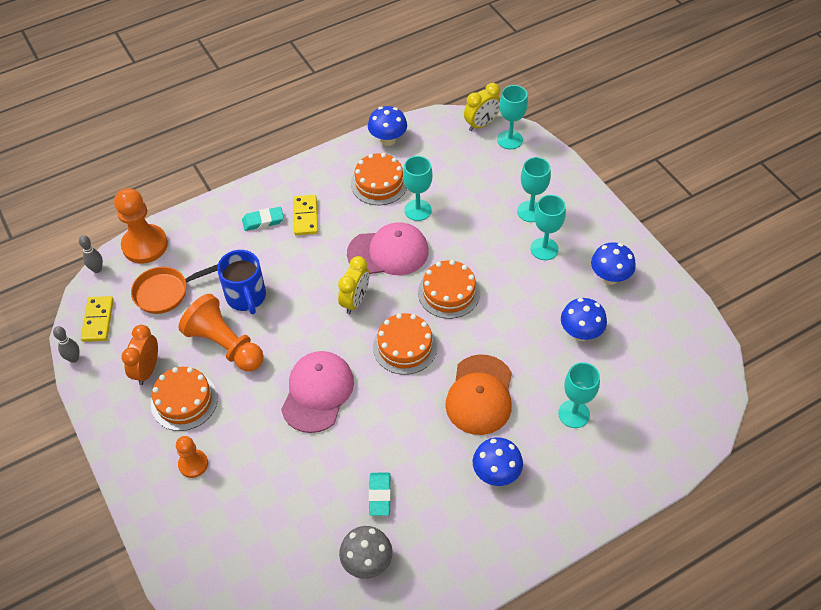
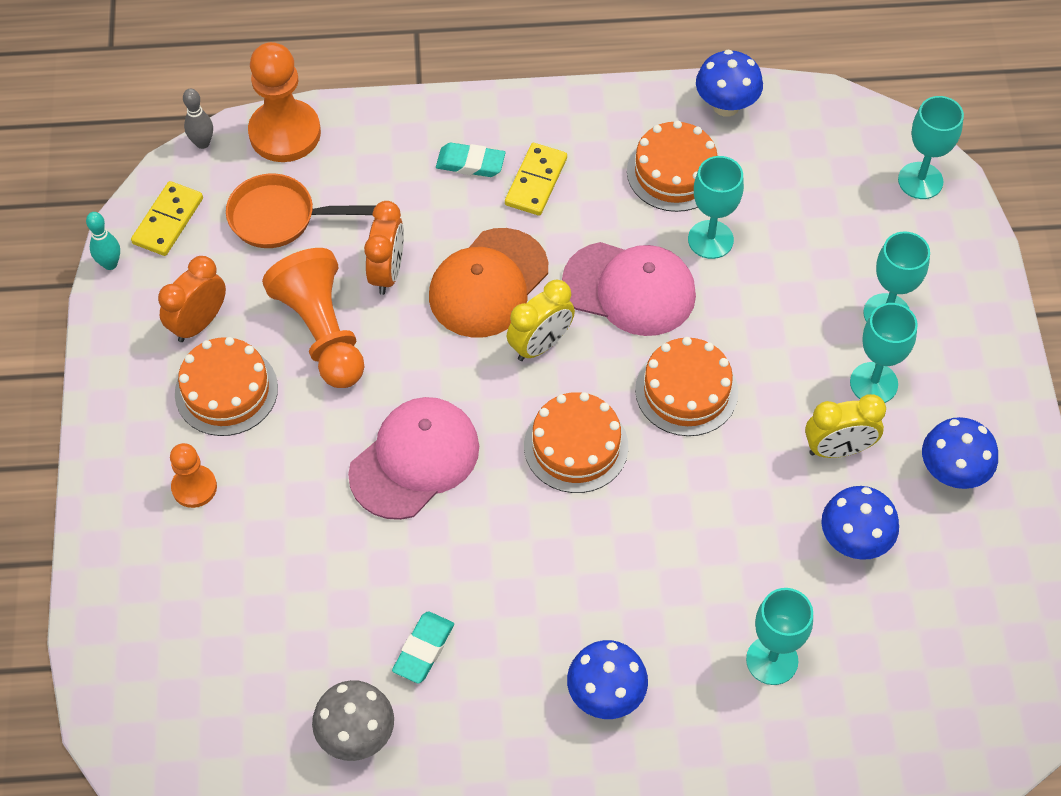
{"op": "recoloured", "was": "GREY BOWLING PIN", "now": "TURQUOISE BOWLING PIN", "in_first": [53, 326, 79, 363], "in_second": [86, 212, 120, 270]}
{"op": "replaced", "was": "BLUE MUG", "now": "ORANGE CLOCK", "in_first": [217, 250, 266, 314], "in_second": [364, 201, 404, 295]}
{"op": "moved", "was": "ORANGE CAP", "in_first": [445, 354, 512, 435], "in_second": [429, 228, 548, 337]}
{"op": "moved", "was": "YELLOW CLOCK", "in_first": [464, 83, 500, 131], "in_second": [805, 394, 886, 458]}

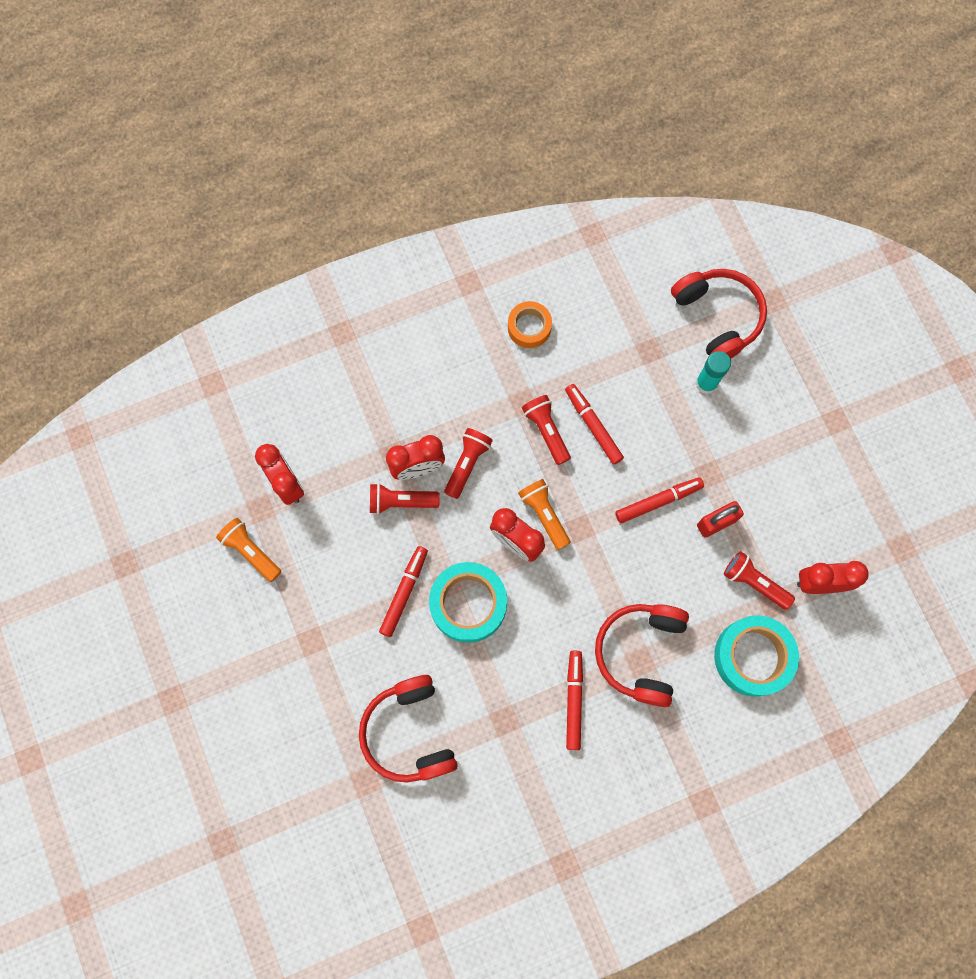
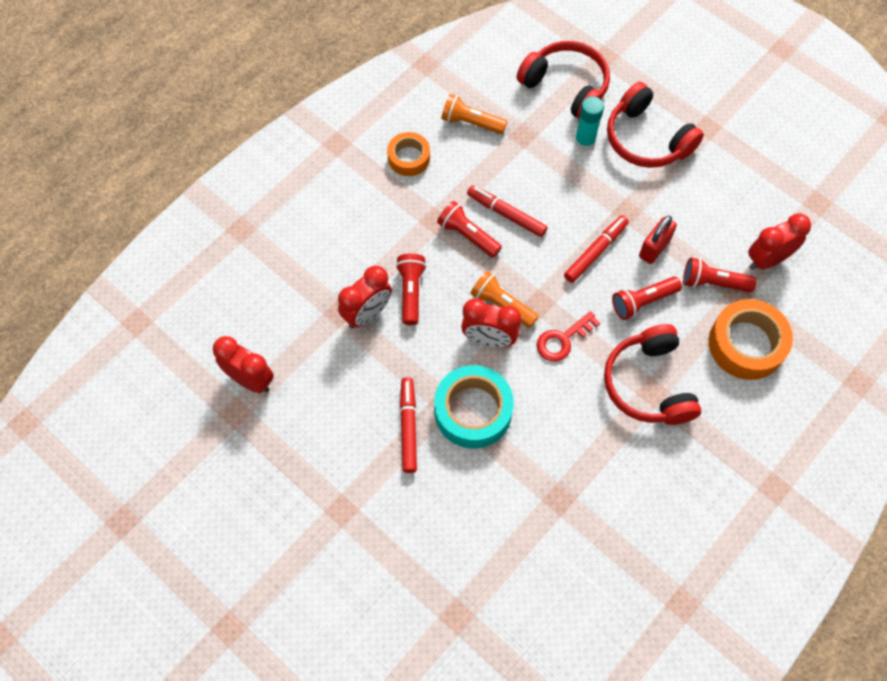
{"op": "moved", "was": "ORANGE FLASHLIGHT", "in_first": [216, 518, 281, 582], "in_second": [441, 94, 507, 134]}
{"op": "moved", "was": "RED HEADPHONES", "in_first": [359, 675, 458, 783], "in_second": [607, 82, 704, 168]}
{"op": "moved", "was": "RED FLASHLIGHT", "in_first": [370, 483, 440, 514], "in_second": [612, 277, 682, 320]}
{"op": "removed", "was": "RED MARKER", "in_first": [566, 651, 583, 750]}
{"op": "recoloured", "was": "TURQUOISE TAPE", "now": "ORANGE TAPE", "in_first": [714, 615, 799, 697], "in_second": [709, 299, 793, 380]}
{"op": "added", "now": "RED KEY", "in_second": [537, 311, 600, 362]}

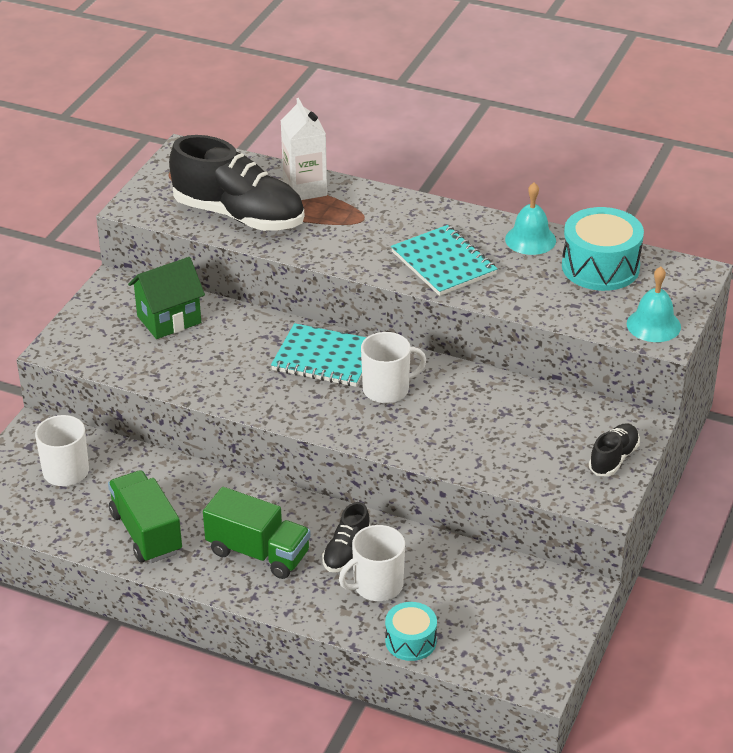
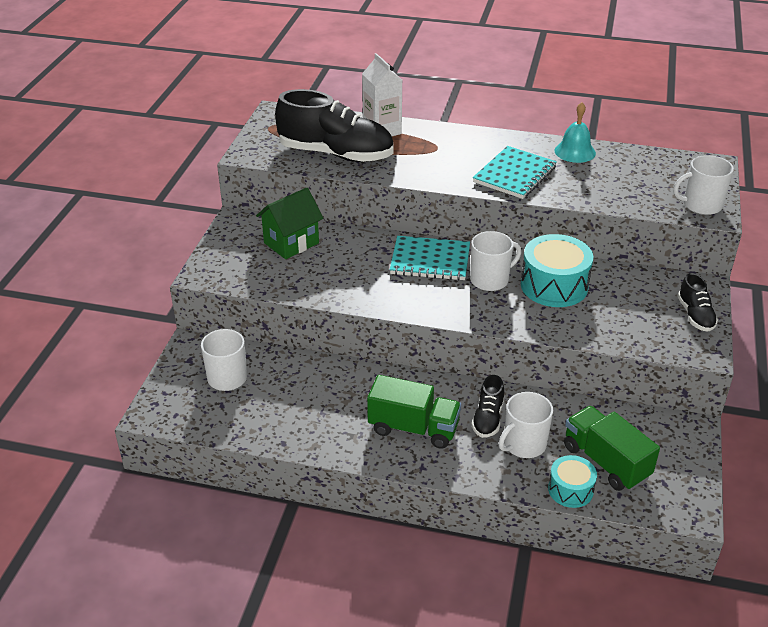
{"op": "moved", "was": "GREEN TRUCK", "in_first": [108, 470, 182, 563], "in_second": [564, 406, 660, 491]}
{"op": "turned", "was": "TURQUOISE NOTEBOOK", "in_first": [391, 225, 497, 296], "in_second": [473, 146, 557, 199], "clockwise": 75}
{"op": "moved", "was": "TURQUOISE DRUM", "in_first": [562, 207, 644, 291], "in_second": [521, 234, 593, 307]}
{"op": "turned", "was": "BLACK SHOE", "in_first": [589, 423, 640, 476], "in_second": [678, 273, 718, 332], "clockwise": 150}
{"op": "replaced", "was": "TURQUOISE BELL", "now": "WHITE MUG", "in_first": [627, 266, 681, 342], "in_second": [673, 155, 734, 215]}

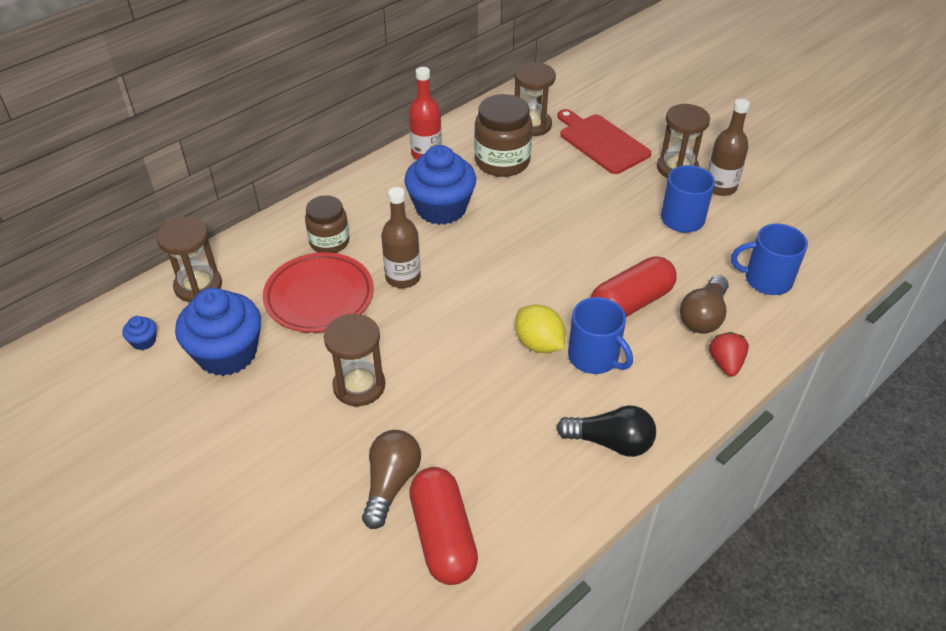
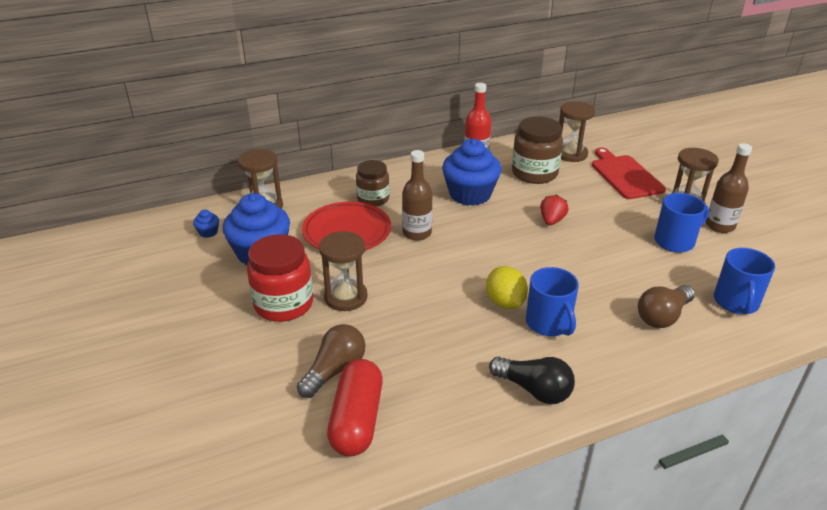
{"op": "removed", "was": "RED CAPSULE", "in_first": [590, 256, 677, 317]}
{"op": "moved", "was": "RED STRAWBERRY", "in_first": [709, 332, 749, 376], "in_second": [540, 194, 569, 225]}
{"op": "turned", "was": "BLUE MUG", "in_first": [731, 224, 808, 295], "in_second": [714, 248, 775, 314], "clockwise": -105}
{"op": "added", "now": "RED JAR", "in_second": [247, 234, 313, 322]}

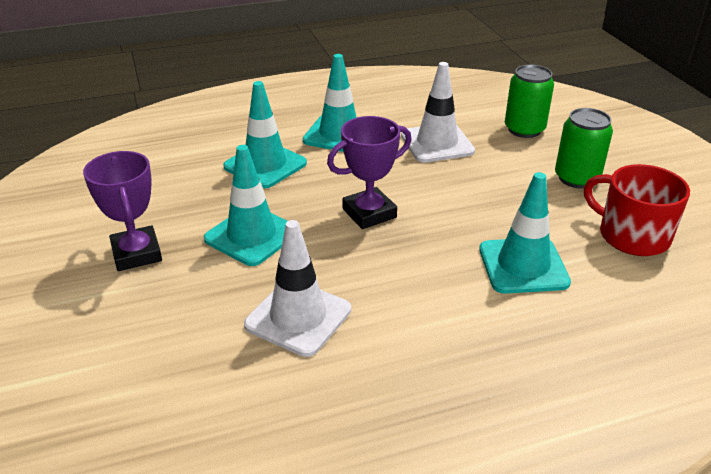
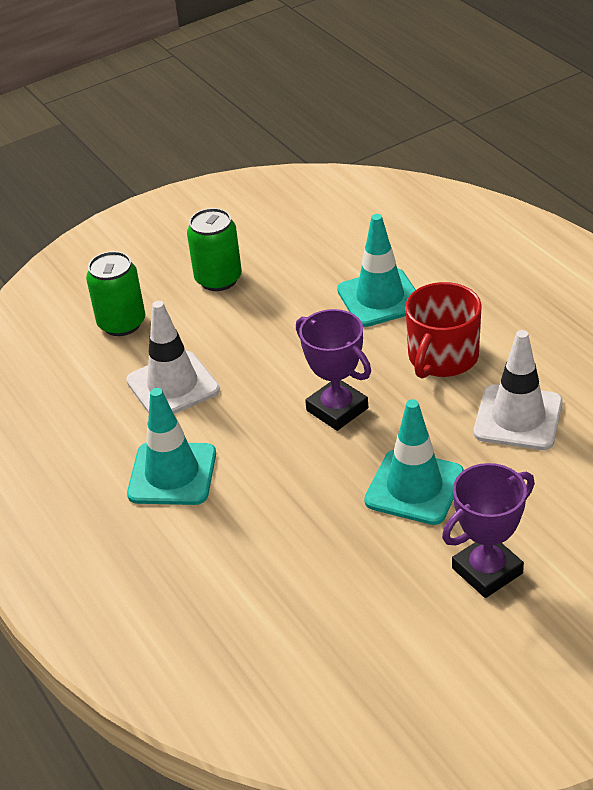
{"op": "removed", "was": "TURQUOISE TRAFFIC CONE", "in_first": [223, 81, 307, 188]}
{"op": "moved", "was": "RED MUG", "in_first": [584, 164, 690, 256], "in_second": [405, 282, 482, 379]}

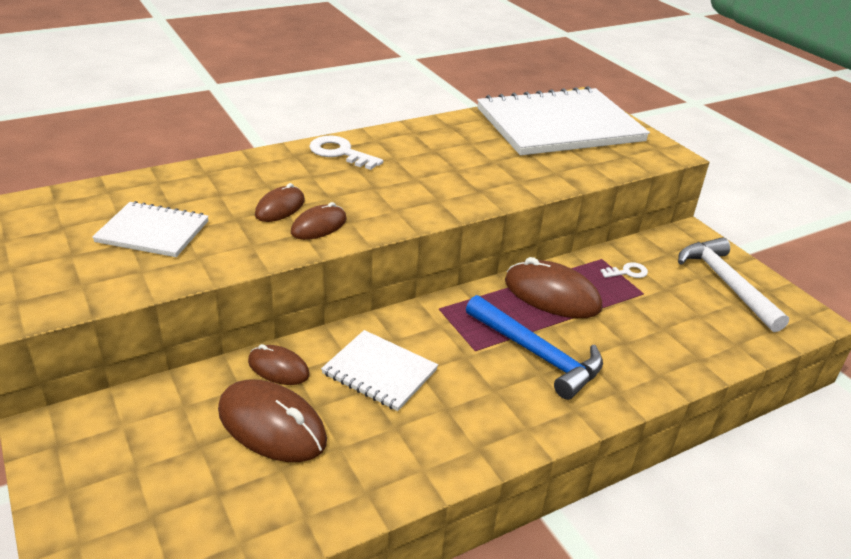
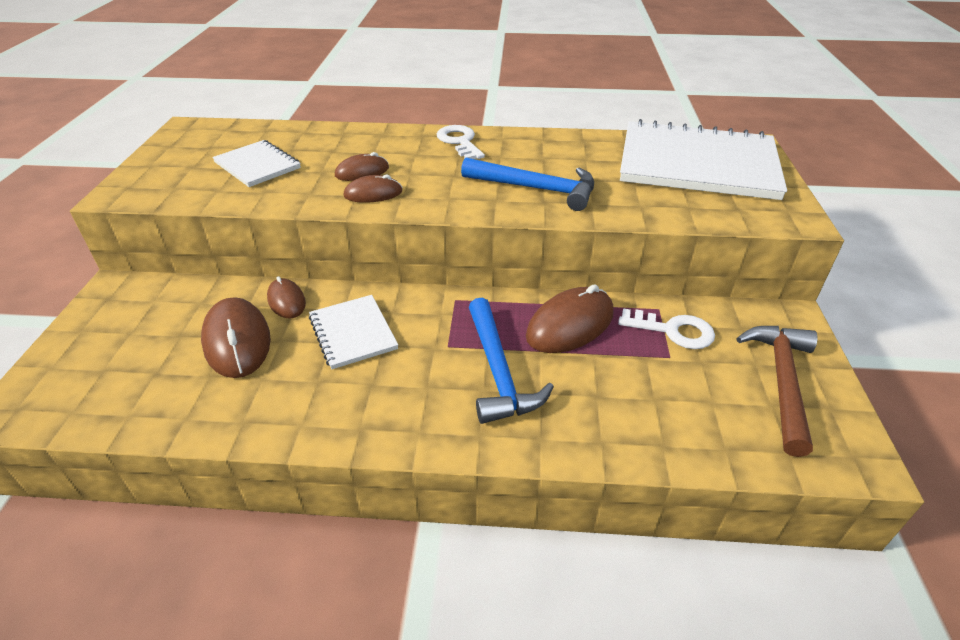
{"op": "turned", "was": "BROWN MOUSE", "in_first": [505, 257, 602, 318], "in_second": [526, 284, 614, 353], "clockwise": 75}
{"op": "resized", "was": "WHITE KEY", "in_first": [601, 262, 648, 278], "in_second": [618, 308, 715, 349], "ratio": 1.74}
{"op": "recoloured", "was": "WHITE HAMMER", "now": "BROWN HAMMER", "in_first": [678, 237, 789, 332], "in_second": [736, 326, 818, 457]}
{"op": "added", "now": "BLUE HAMMER", "in_second": [461, 158, 594, 211]}

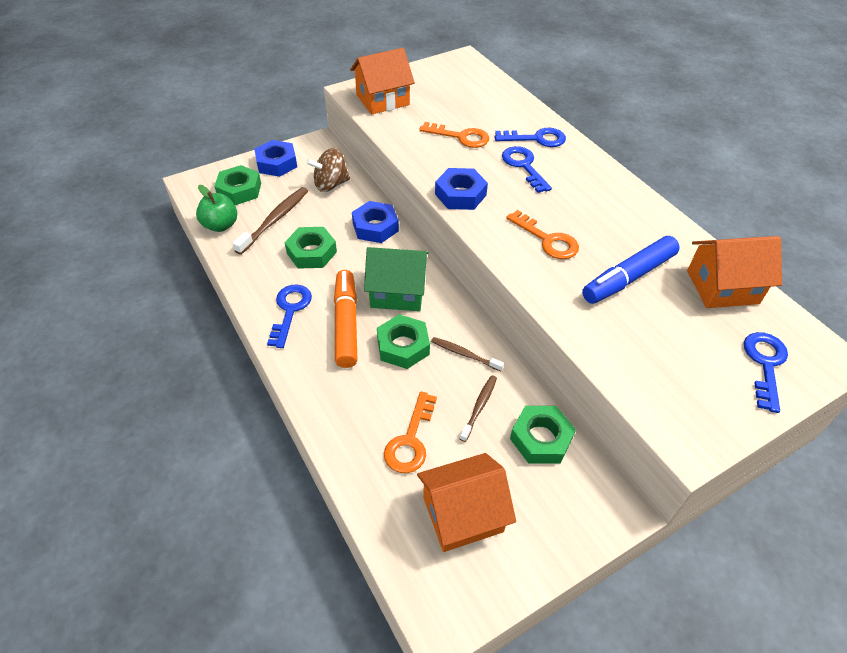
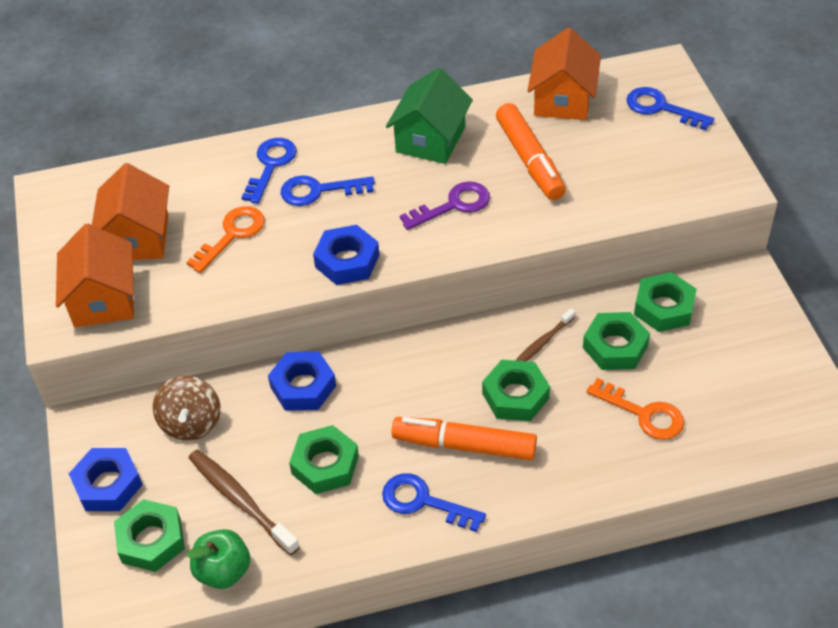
{"op": "moved", "was": "GREEN HOUSE", "in_first": [364, 247, 429, 311], "in_second": [386, 68, 473, 164]}
{"op": "moved", "was": "ORANGE HOUSE", "in_first": [417, 453, 516, 552], "in_second": [92, 163, 169, 260]}
{"op": "replaced", "was": "BROWN TOOTHBRUSH", "now": "GREEN NUT", "in_first": [460, 375, 497, 442], "in_second": [583, 312, 650, 370]}
{"op": "recoloured", "was": "ORANGE KEY", "now": "PURPLE KEY", "in_first": [506, 210, 579, 259], "in_second": [400, 181, 490, 230]}
{"op": "recoloured", "was": "BLUE MARKER", "now": "ORANGE MARKER", "in_first": [582, 236, 680, 304], "in_second": [496, 103, 566, 200]}

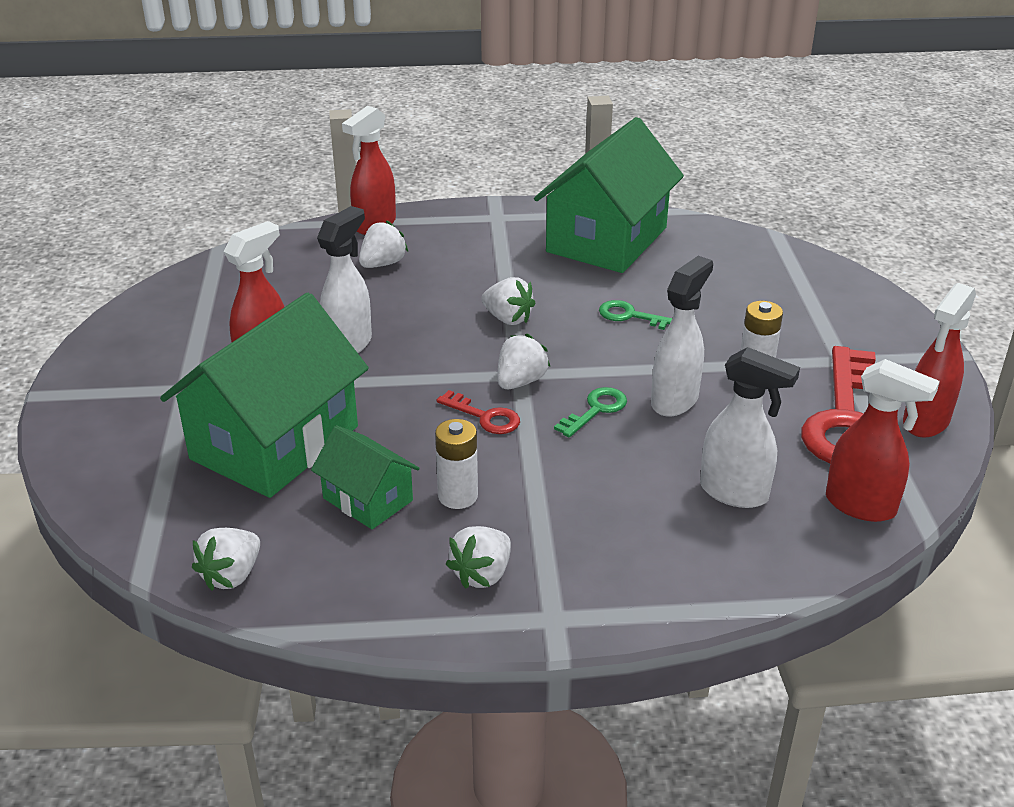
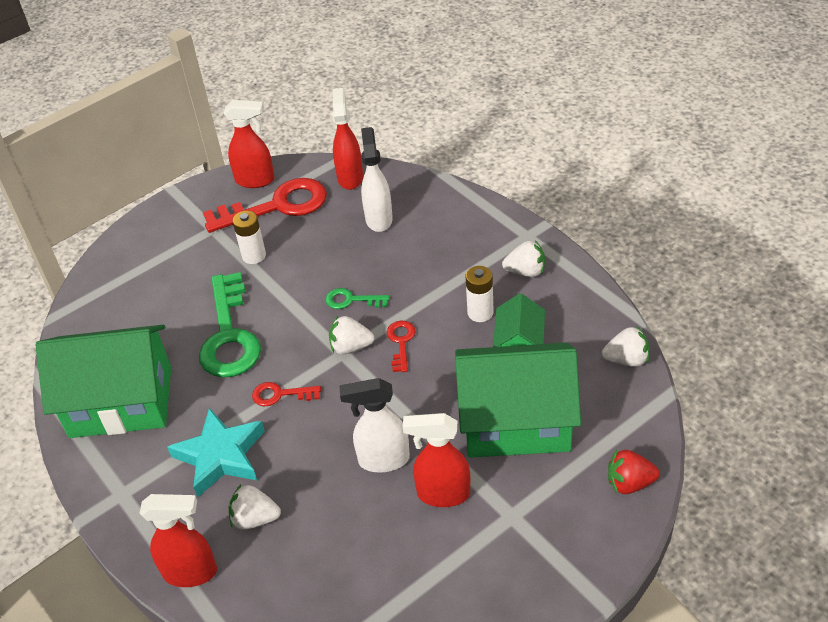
{"op": "replaced", "was": "WHITE STRAWBERRY", "now": "RED KEY", "in_first": [481, 277, 536, 325], "in_second": [252, 382, 321, 407]}
{"op": "resized", "was": "GREEN KEY", "in_first": [599, 300, 672, 330], "in_second": [199, 272, 261, 378], "ratio": 2.14}
{"op": "removed", "was": "WHITE SPRAY BOTTLE", "in_first": [651, 256, 713, 417]}
{"op": "added", "now": "TURQUOISE STAR", "in_second": [167, 408, 265, 497]}
{"op": "added", "now": "RED STRAWBERRY", "in_second": [608, 450, 660, 494]}

